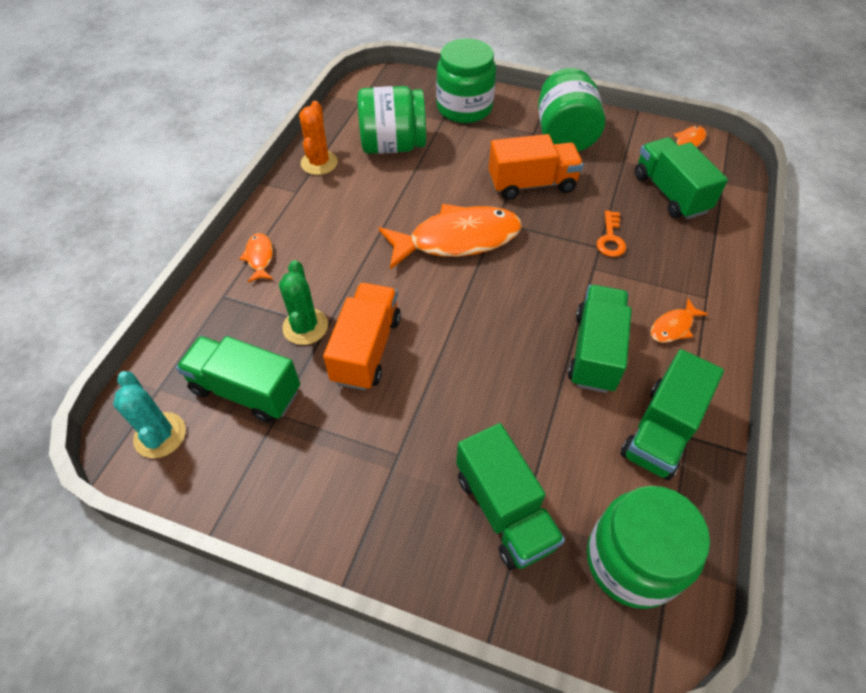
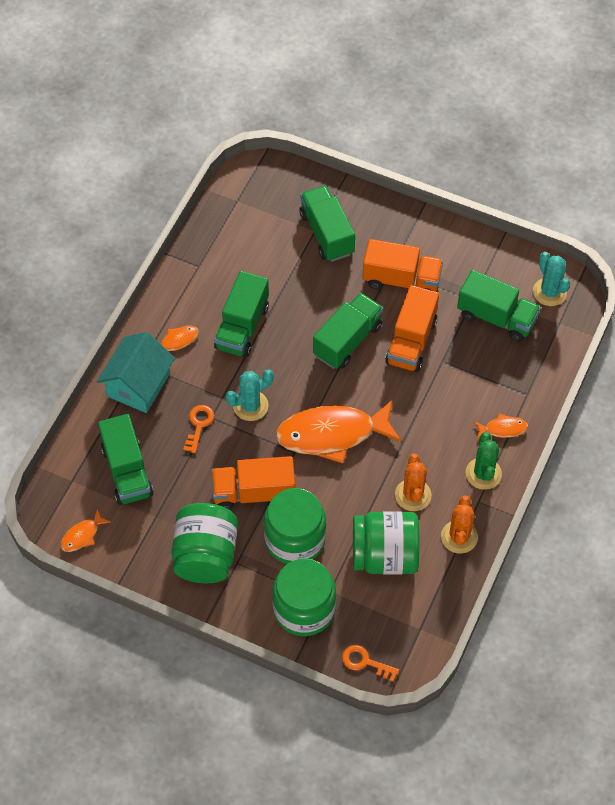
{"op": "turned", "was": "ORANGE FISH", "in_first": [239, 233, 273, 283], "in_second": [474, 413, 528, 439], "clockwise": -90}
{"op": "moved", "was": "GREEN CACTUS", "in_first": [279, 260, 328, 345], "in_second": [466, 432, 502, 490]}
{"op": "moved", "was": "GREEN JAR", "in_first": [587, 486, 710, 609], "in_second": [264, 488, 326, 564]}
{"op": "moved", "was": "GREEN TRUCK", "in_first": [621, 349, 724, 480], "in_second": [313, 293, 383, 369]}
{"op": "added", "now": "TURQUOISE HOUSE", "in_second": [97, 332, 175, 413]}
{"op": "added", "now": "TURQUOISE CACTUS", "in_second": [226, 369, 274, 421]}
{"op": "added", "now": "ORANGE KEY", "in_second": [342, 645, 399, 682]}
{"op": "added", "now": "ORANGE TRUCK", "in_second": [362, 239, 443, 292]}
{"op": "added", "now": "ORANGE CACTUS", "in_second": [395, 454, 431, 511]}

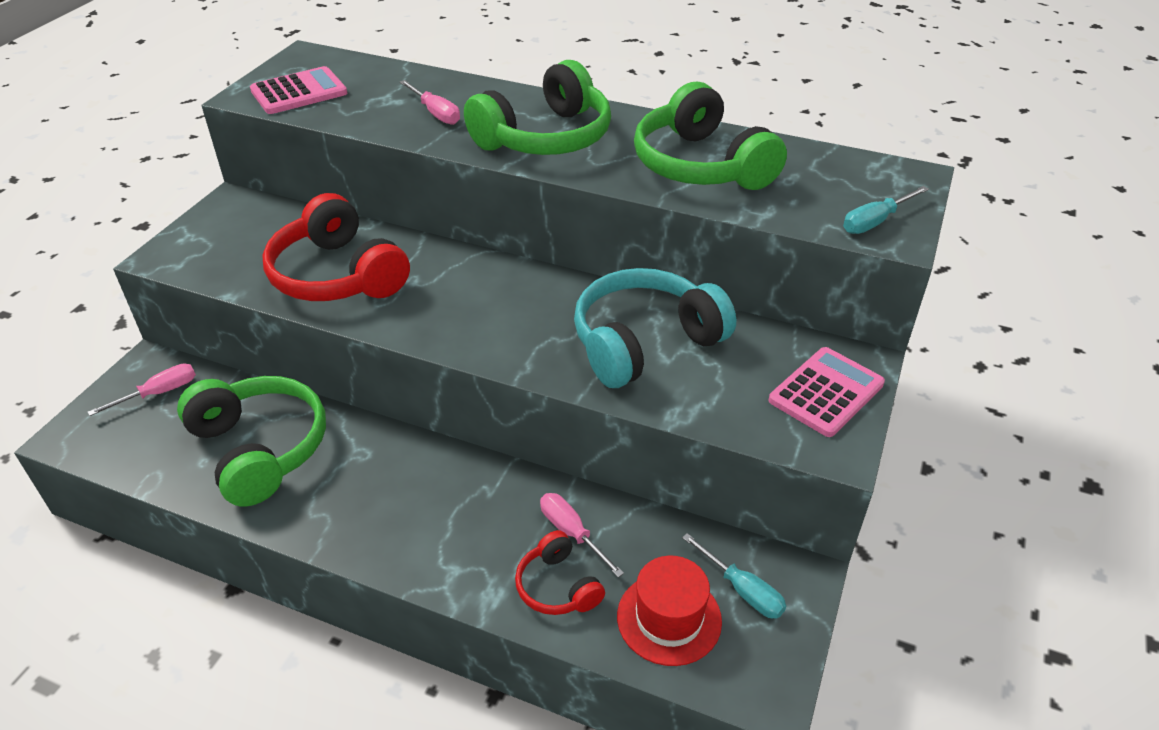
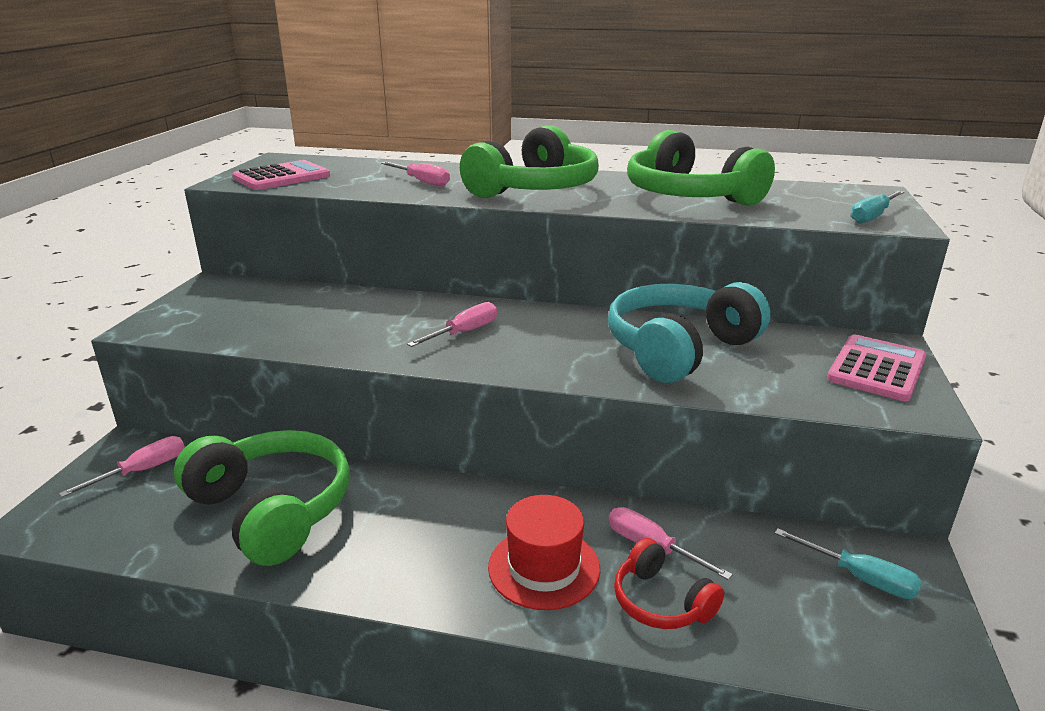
{"op": "removed", "was": "RED HEADPHONES", "in_first": [262, 193, 410, 301]}
{"op": "moved", "was": "RED HAT", "in_first": [617, 556, 722, 666], "in_second": [488, 495, 600, 610]}
{"op": "added", "now": "PINK SCREWDRIVER", "in_second": [407, 302, 497, 347]}

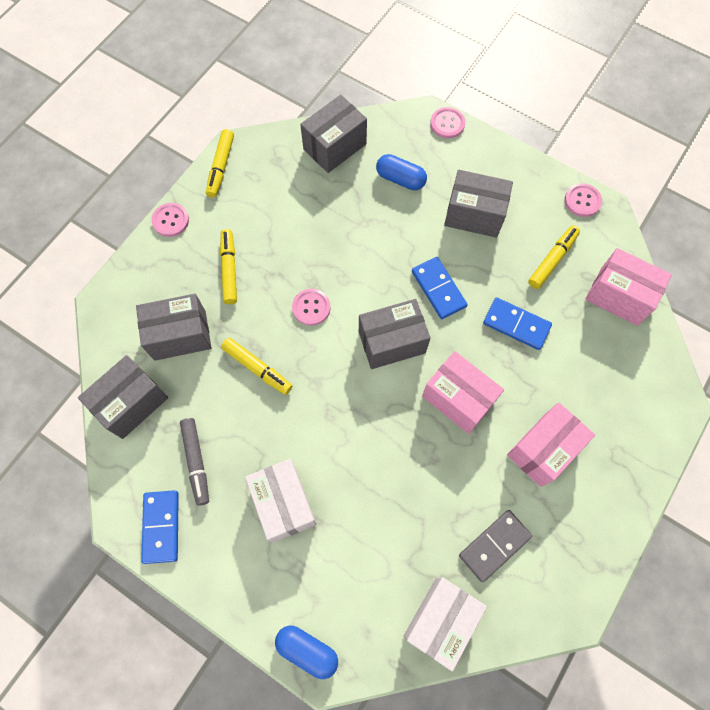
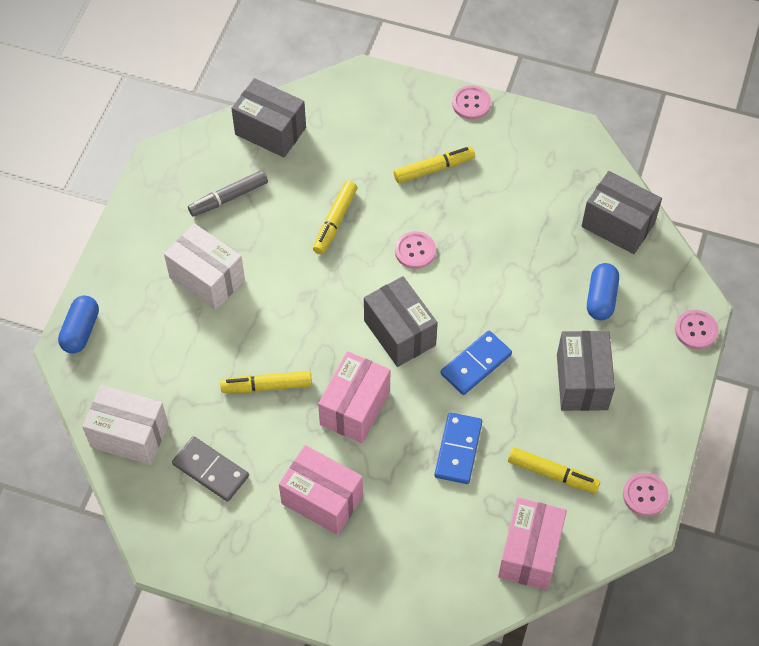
{"op": "removed", "was": "GREY BOX", "in_first": [136, 294, 211, 361]}
{"op": "removed", "was": "BLUE DOMINO", "in_first": [141, 490, 179, 564]}
{"op": "moved", "was": "YELLOW MARKER", "in_first": [206, 129, 234, 198], "in_second": [220, 371, 312, 393]}
{"op": "turned", "was": "WHITE BOX", "in_first": [245, 459, 317, 543], "in_second": [164, 224, 245, 310], "clockwise": 75}

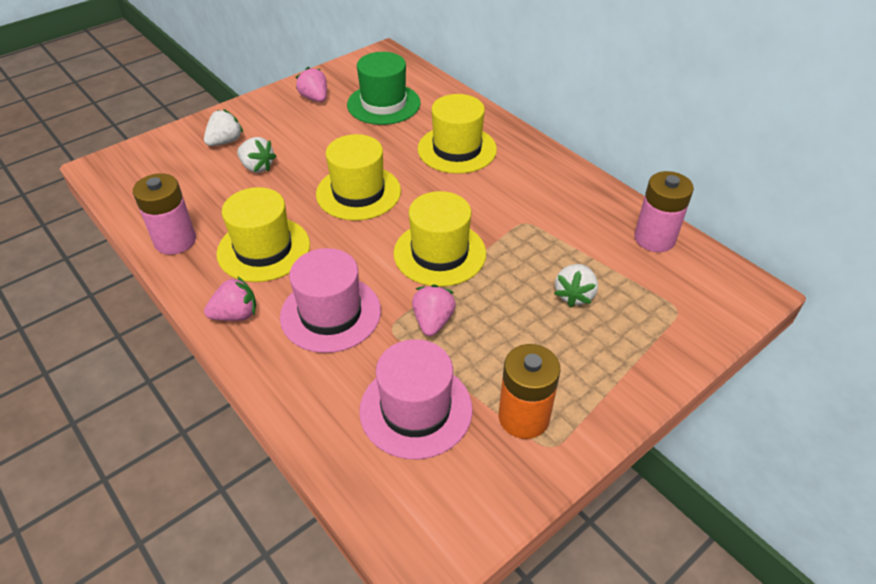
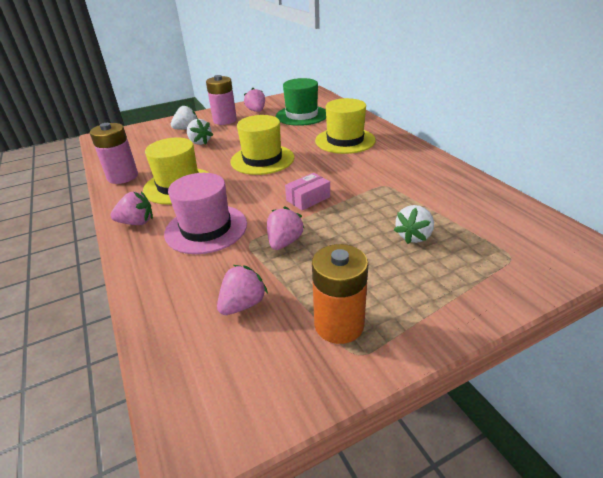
{"op": "replaced", "was": "PINK HAT", "now": "PINK STRAWBERRY", "in_first": [359, 339, 472, 459], "in_second": [217, 265, 268, 315]}
{"op": "replaced", "was": "YELLOW HAT", "now": "PINK BOX", "in_first": [393, 191, 486, 287], "in_second": [285, 173, 330, 210]}
{"op": "moved", "was": "PINK BATTERY", "in_first": [634, 171, 694, 252], "in_second": [206, 75, 237, 125]}

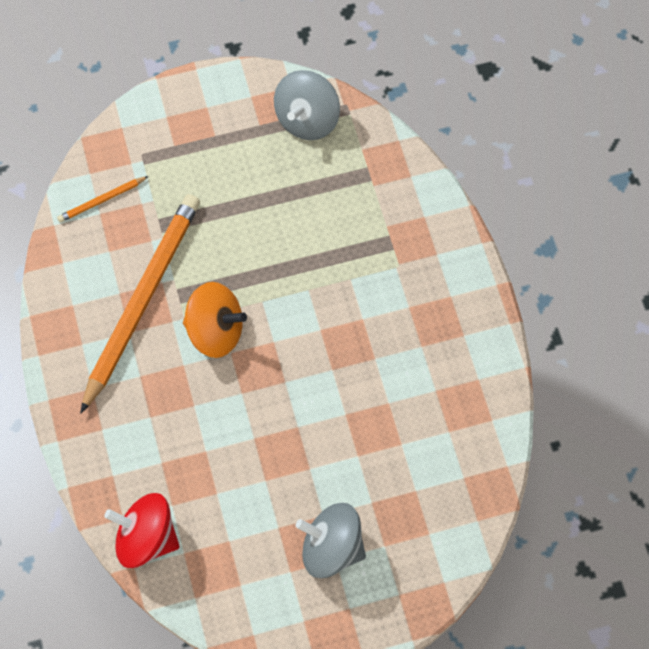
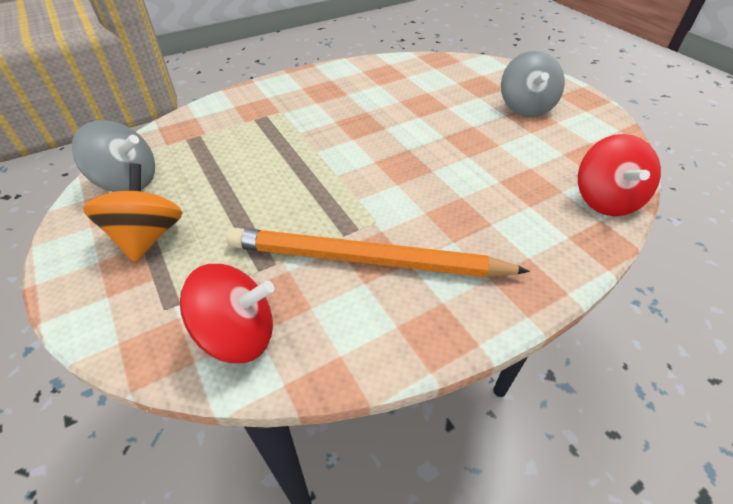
{"op": "replaced", "was": "ORANGE PENCIL", "now": "RED SPINNING TOP", "in_first": [57, 176, 149, 222], "in_second": [180, 264, 274, 363]}
{"op": "moved", "was": "ORANGE SPINNING TOP", "in_first": [183, 282, 247, 358], "in_second": [83, 163, 183, 263]}

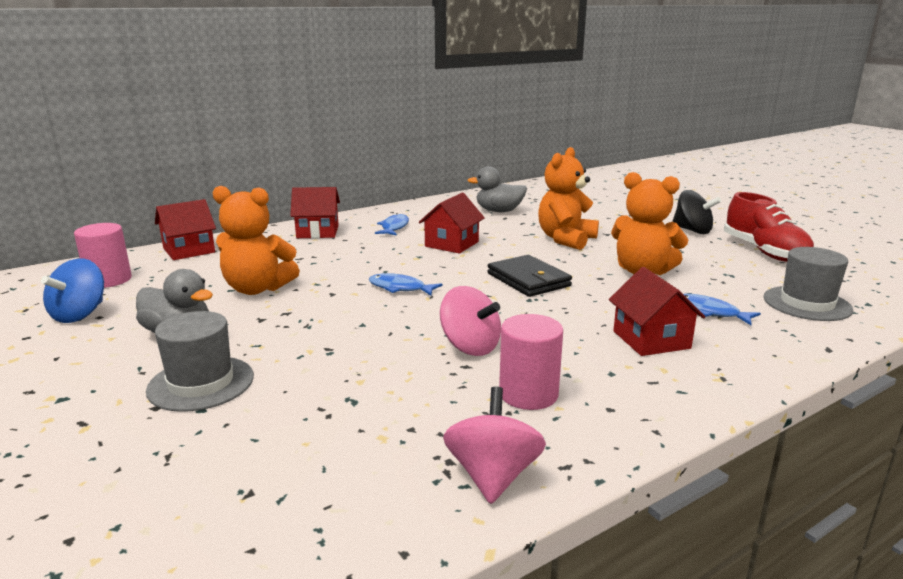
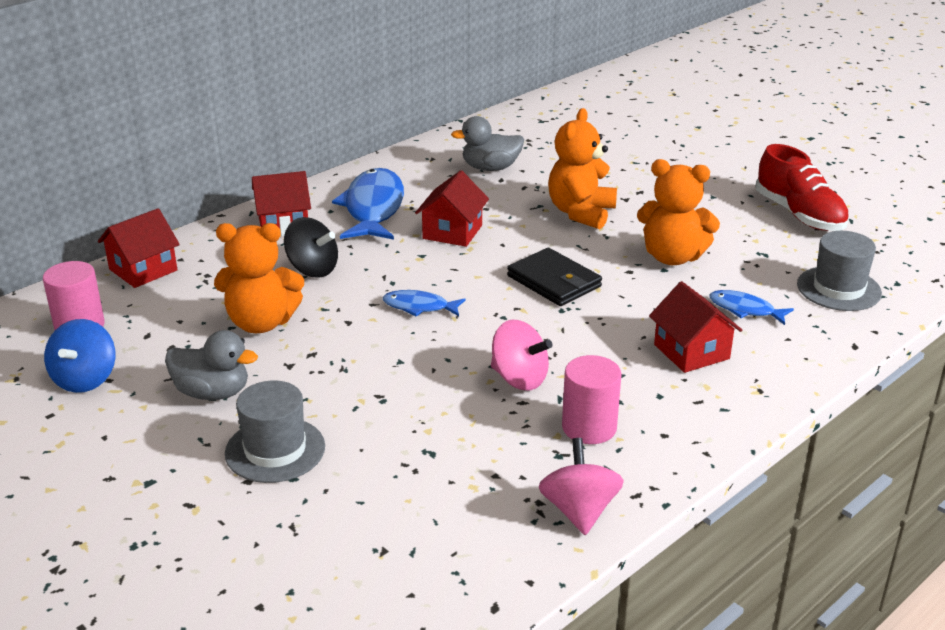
{"op": "resized", "was": "BLUE FISH", "in_first": [375, 213, 409, 236], "in_second": [332, 168, 404, 240], "ratio": 1.94}
{"op": "moved", "was": "BLACK SPINNING TOP", "in_first": [672, 190, 721, 234], "in_second": [284, 217, 338, 278]}

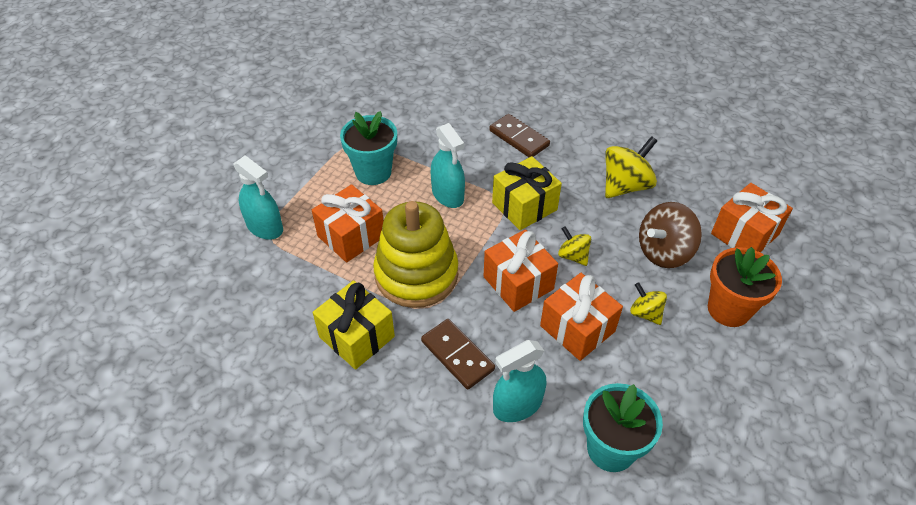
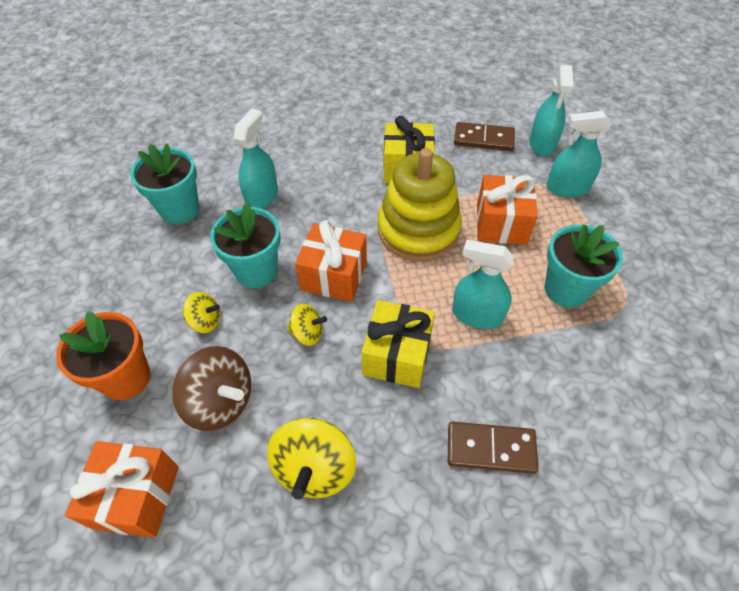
{"op": "moved", "was": "BROWN DOMINO", "in_first": [421, 319, 495, 390], "in_second": [454, 122, 515, 151]}
{"op": "replaced", "was": "ORANGE GIFT", "now": "TURQUOISE FLOWER POT", "in_first": [540, 273, 623, 361], "in_second": [210, 203, 281, 288]}
{"op": "turned", "was": "BROWN SPINNING TOP", "in_first": [639, 202, 702, 268], "in_second": [172, 346, 251, 431], "clockwise": 105}
{"op": "added", "now": "TURQUOISE SPRAY BOTTLE", "in_second": [529, 65, 573, 156]}

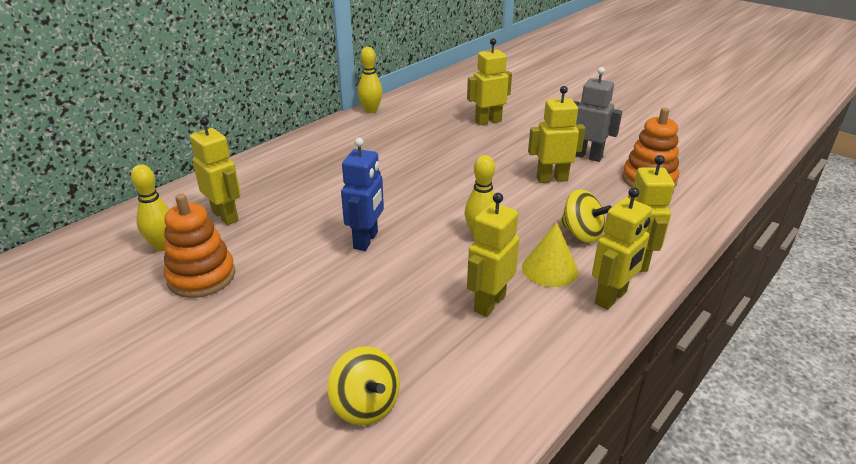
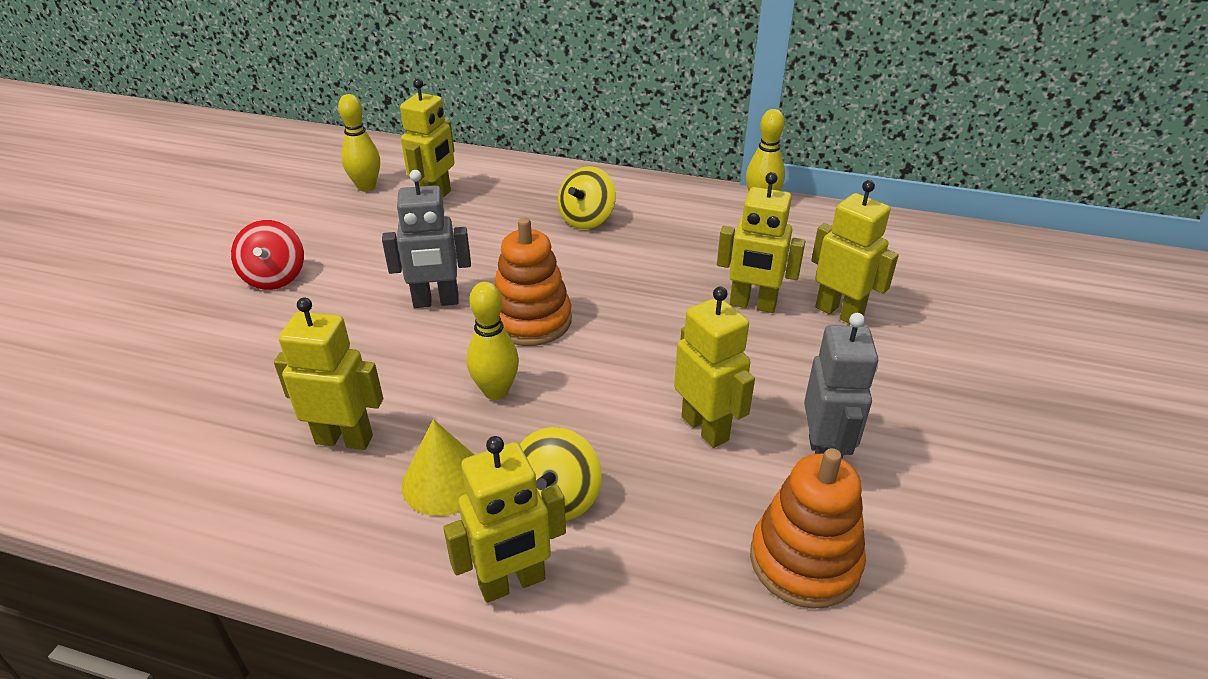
{"op": "moved", "was": "ORANGE STACKING TOY", "in_first": [164, 194, 235, 298], "in_second": [495, 218, 572, 346]}
{"op": "moved", "was": "YELLOW SPINNING TOP", "in_first": [328, 346, 400, 425], "in_second": [558, 166, 616, 229]}
{"op": "recoloured", "was": "BLUE ROBOT", "now": "GREY ROBOT", "in_first": [341, 138, 384, 251], "in_second": [382, 170, 471, 308]}
{"op": "moved", "was": "YELLOW ROBOT", "in_first": [592, 187, 652, 310], "in_second": [717, 172, 806, 313]}
{"op": "added", "now": "RED SPINNING TOP", "in_second": [231, 220, 304, 290]}

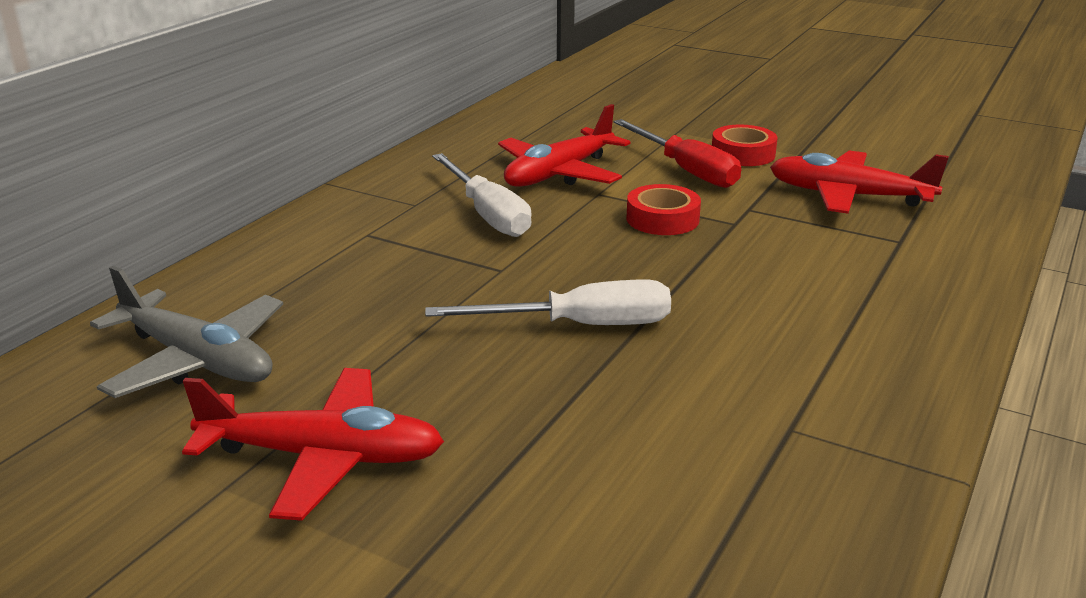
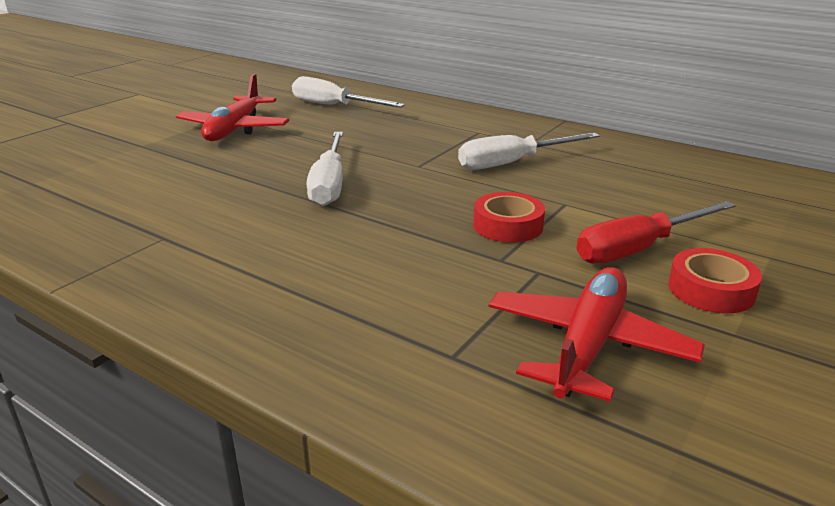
{"op": "replaced", "was": "GREY PLANE", "now": "WHITE SCREWDRIVER", "in_first": [90, 266, 283, 398], "in_second": [292, 76, 405, 107]}
{"op": "removed", "was": "RED PLANE", "in_first": [498, 104, 631, 187]}

